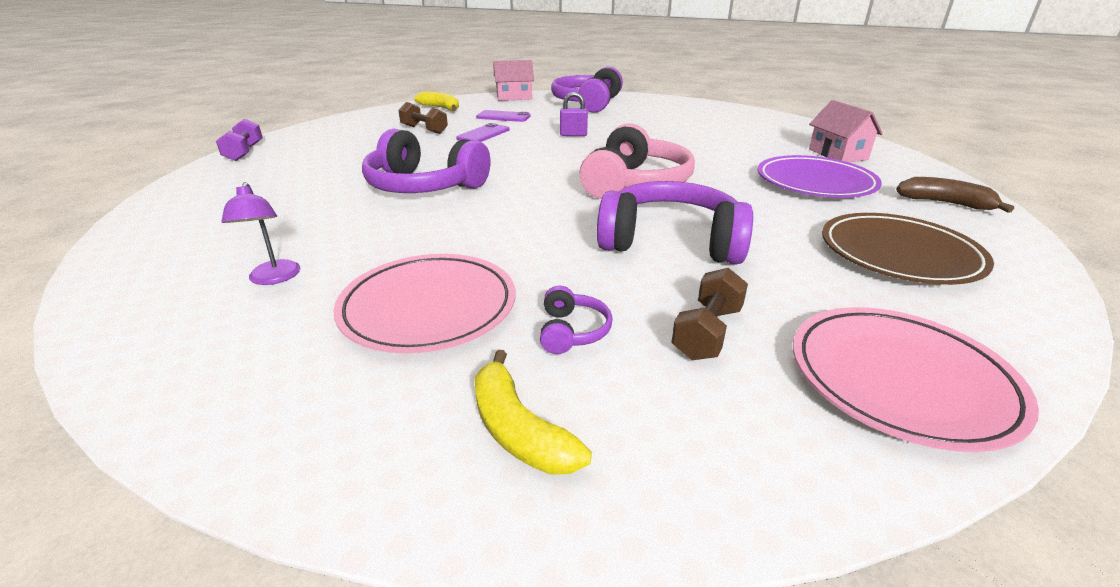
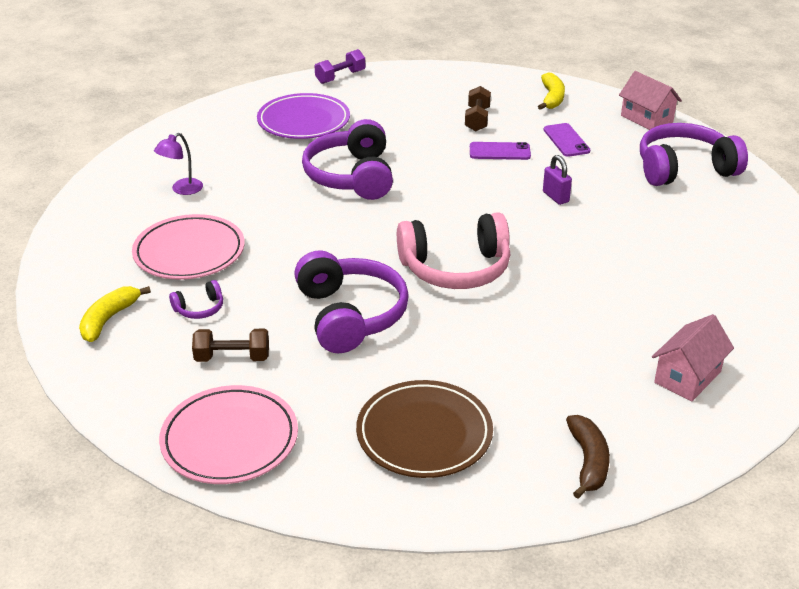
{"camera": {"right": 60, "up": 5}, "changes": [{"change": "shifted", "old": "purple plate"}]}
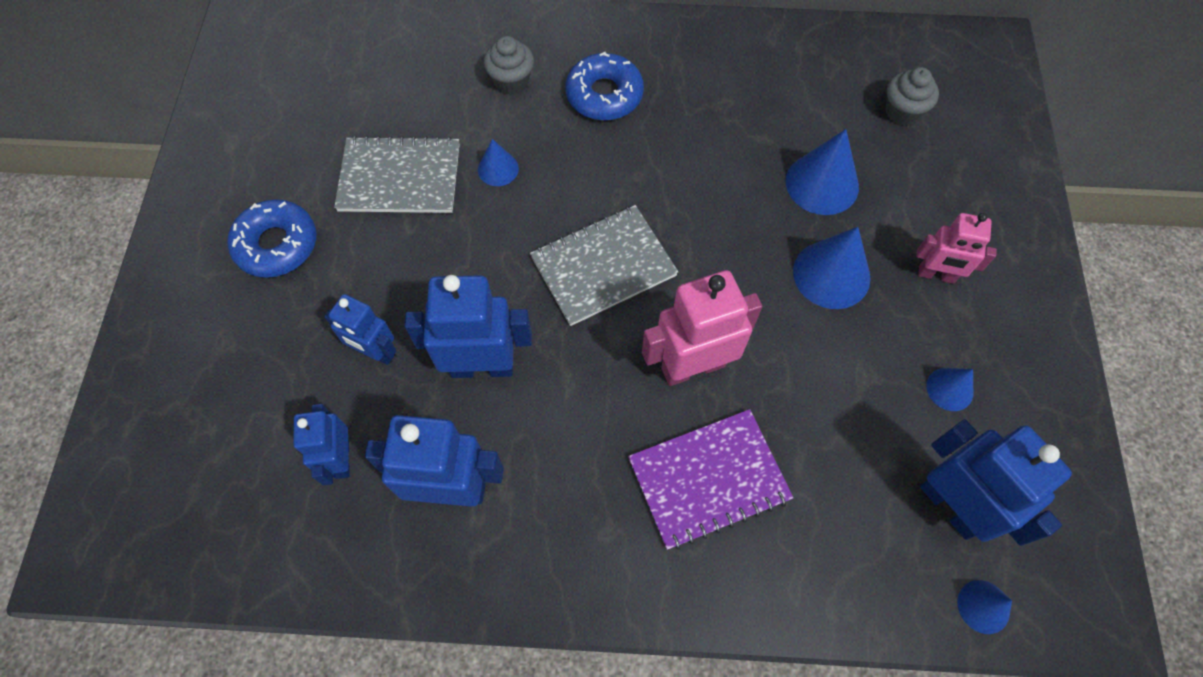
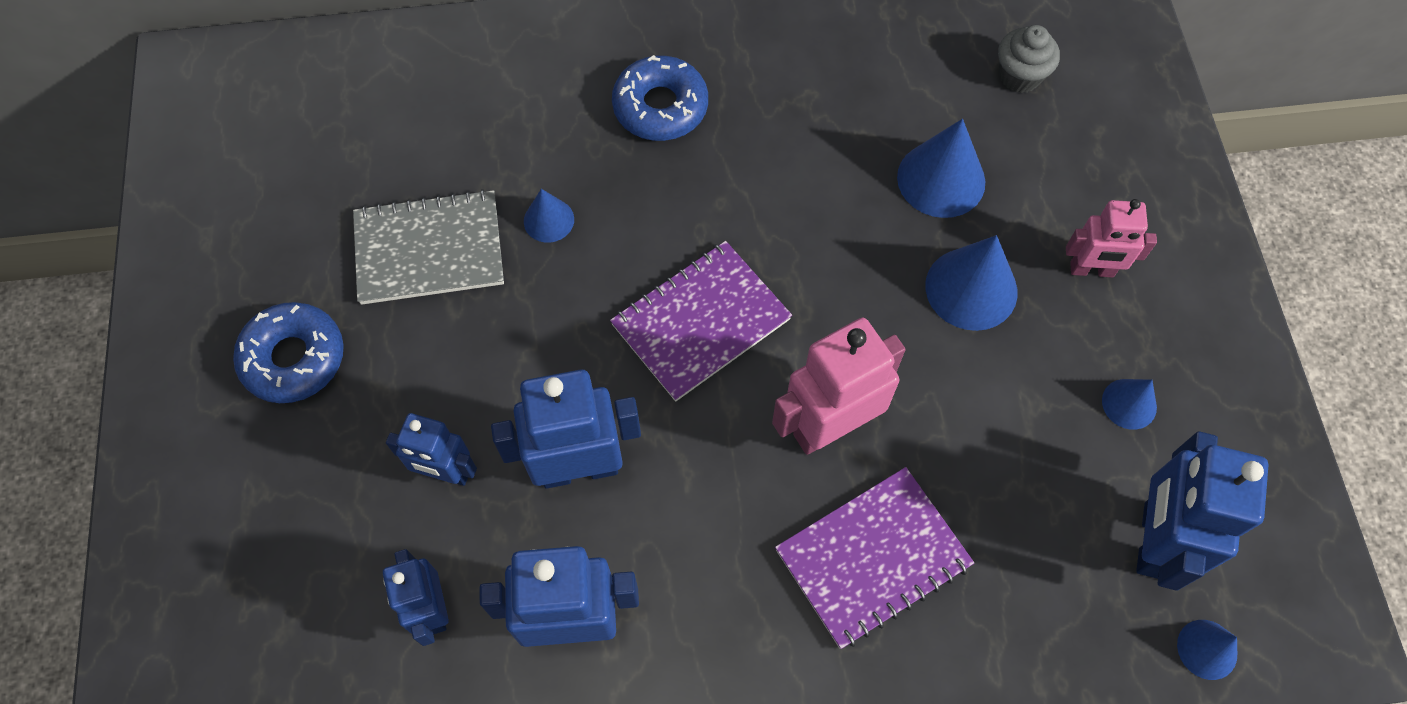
{"camera": {"right": -10, "up": 0}, "changes": [{"change": "gone", "old": "grey cupcake (no. 1 from left)"}, {"change": "repainted", "old": "grey notebook (no. 2 from left)", "new": "purple notebook (no. 1 from left)"}, {"change": "rotated", "old": "blue robot (no. 5 from left)", "degrees": -120}]}
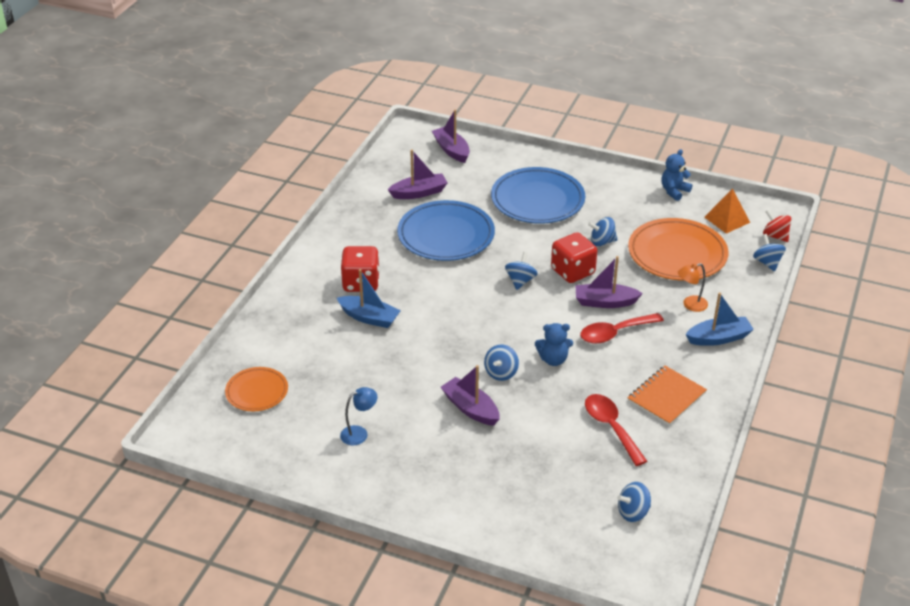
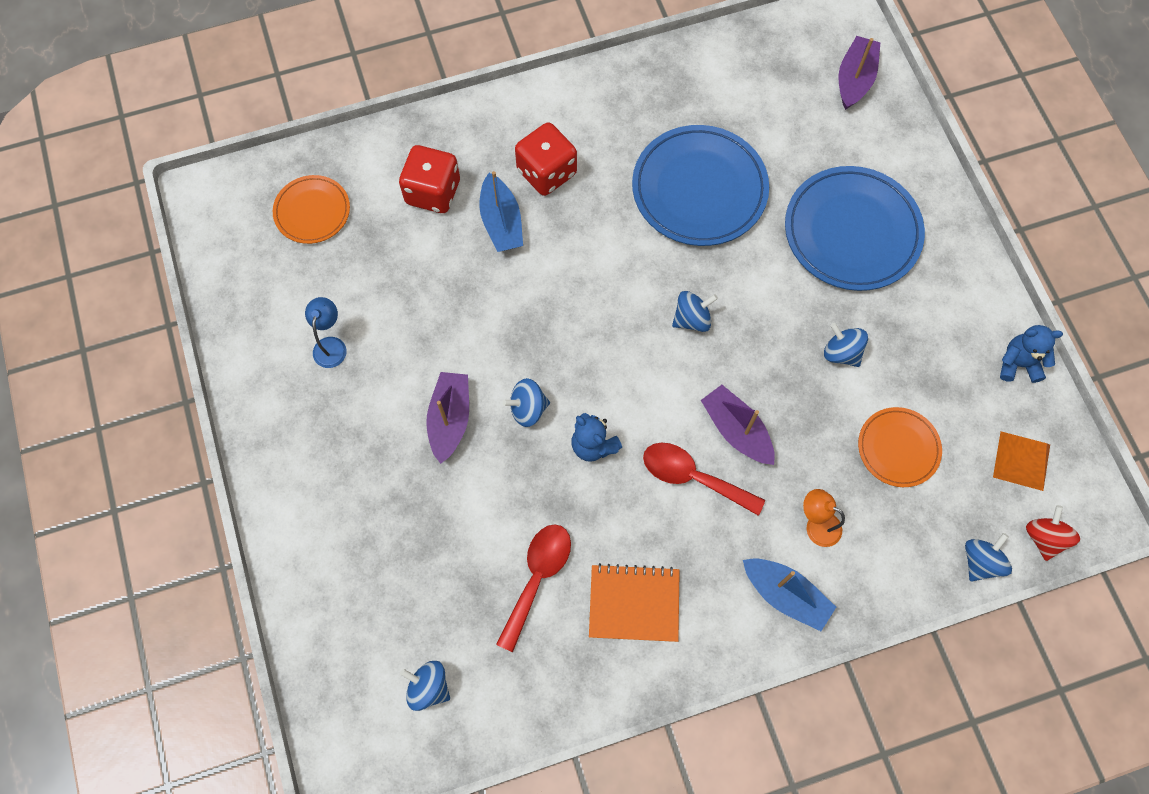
{"camera": {"right": 50, "up": 30}, "changes": [{"change": "gone", "old": "purple boat (no. 1 from left)"}, {"change": "scaled", "old": "orange plate (no. 2 from left)", "factor": 0.56}, {"change": "shifted", "old": "red dice (no. 2 from left in the first image)", "new": "red dice (no. 1 from left)"}, {"change": "rotated", "old": "blue lamp", "degrees": -105}]}
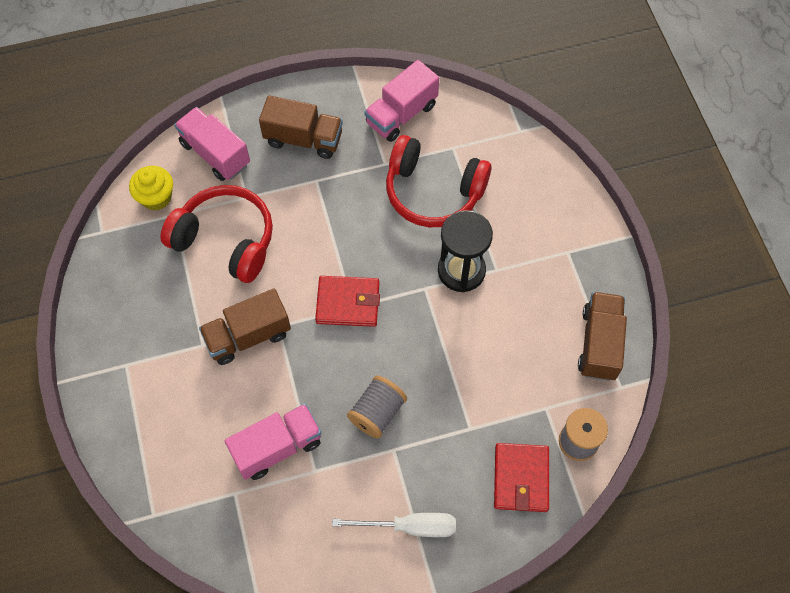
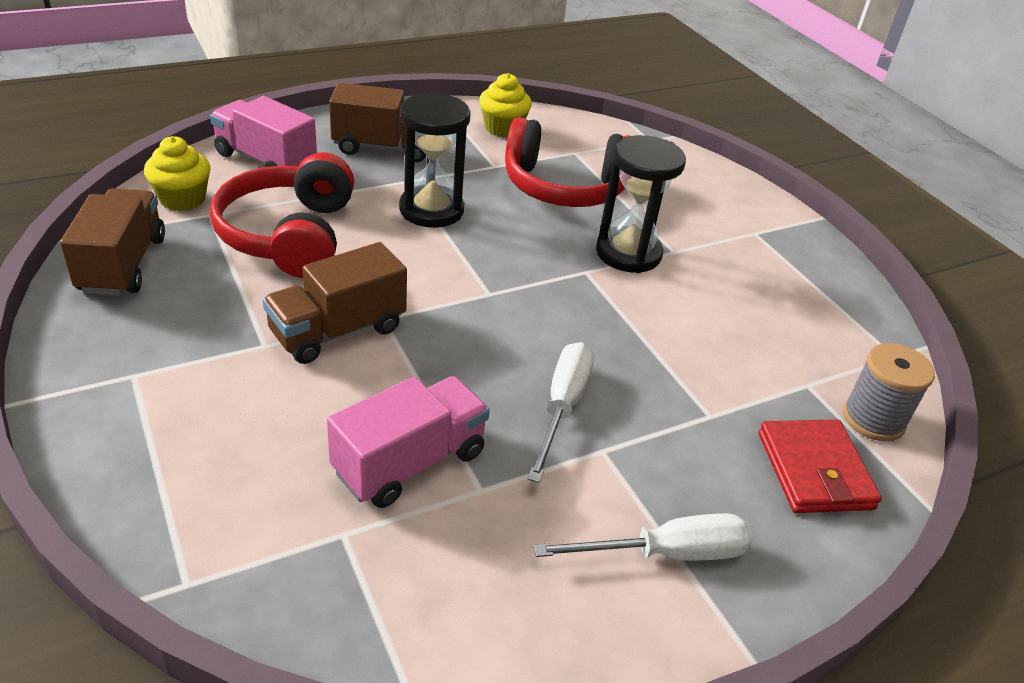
{"camera": {"right": -15, "up": -25}, "changes": [{"change": "swapped", "old": "pink truck (no. 3 from left)", "new": "yellow cupcake (no. 2 from left)"}, {"change": "rotated", "old": "red headphones (no. 1 from left)", "degrees": -105}, {"change": "gone", "old": "red wallet (no. 1 from left)"}, {"change": "shifted", "old": "brown truck (no. 3 from left in the first image)", "new": "brown truck (no. 1 from left)"}, {"change": "swapped", "old": "grey spool (no. 1 from left)", "new": "white screwdriver (no. 1 from left)"}, {"change": "new", "new": "black hourglass (no. 1 from left)"}]}
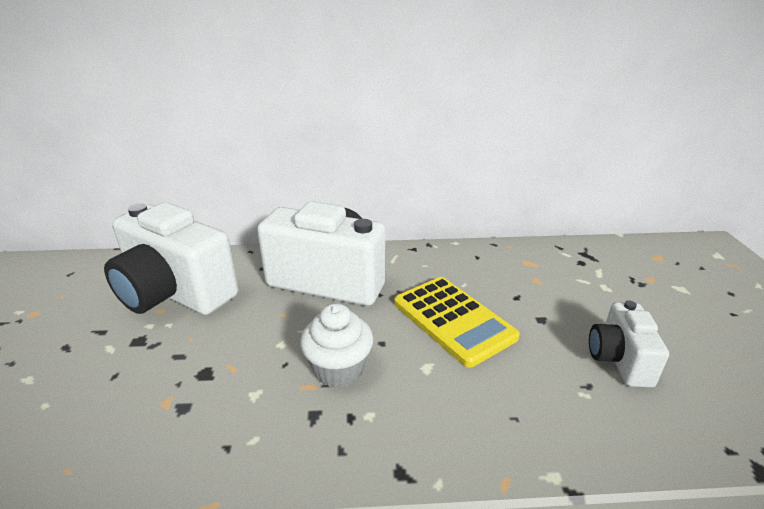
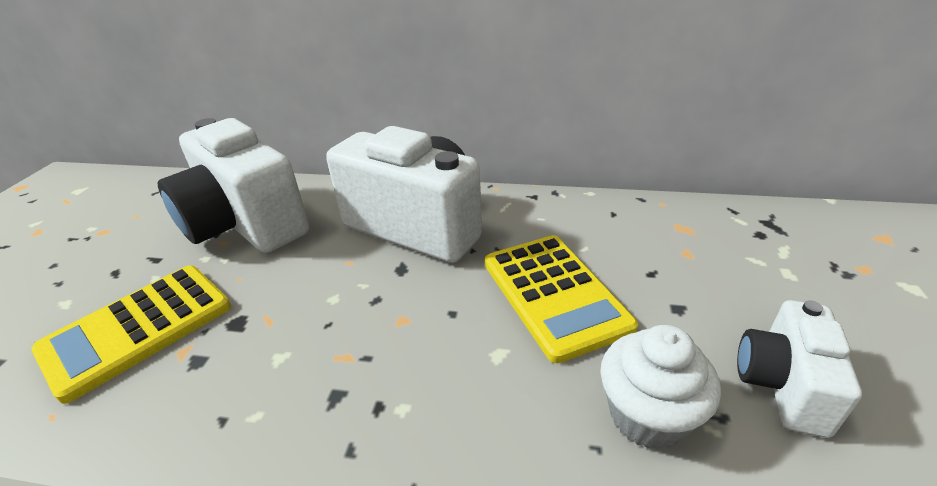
{"camera": {"right": 15, "up": 5}, "changes": [{"change": "shifted", "old": "white cupcake"}, {"change": "new", "new": "yellow calculator (no. 1 from left)"}]}
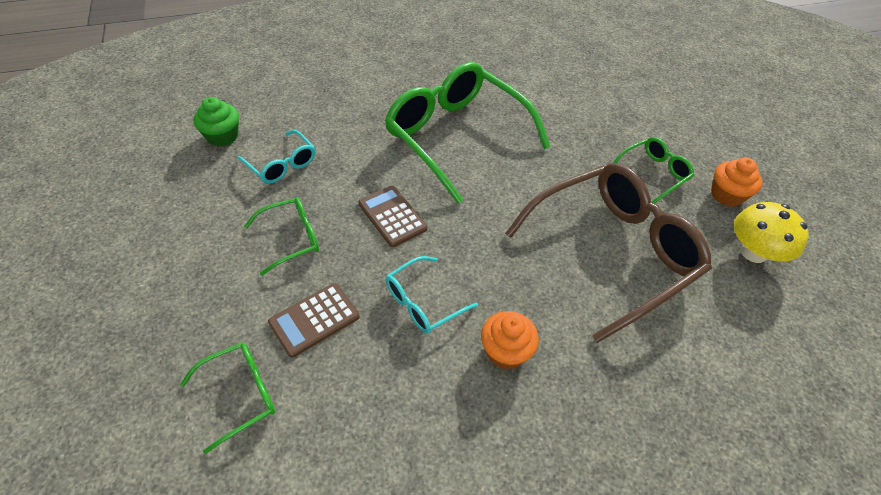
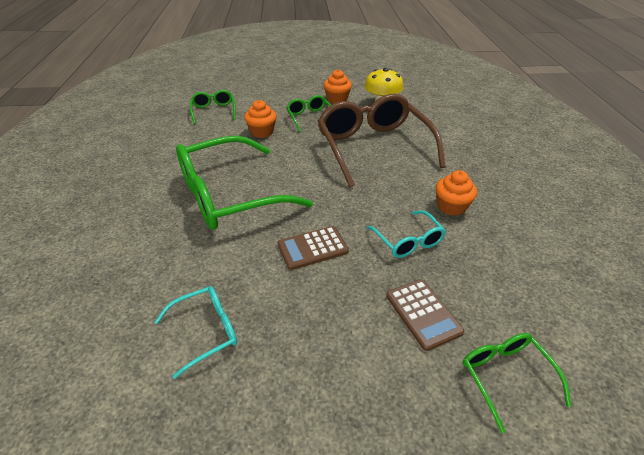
{"camera": {"right": -75, "up": -10}, "changes": [{"change": "gone", "old": "green cupcake"}, {"change": "shifted", "old": "green glasses (no. 2 from left in the first image)", "new": "green glasses (no. 1 from left)"}, {"change": "new", "new": "orange cupcake (no. 1 from left)"}]}
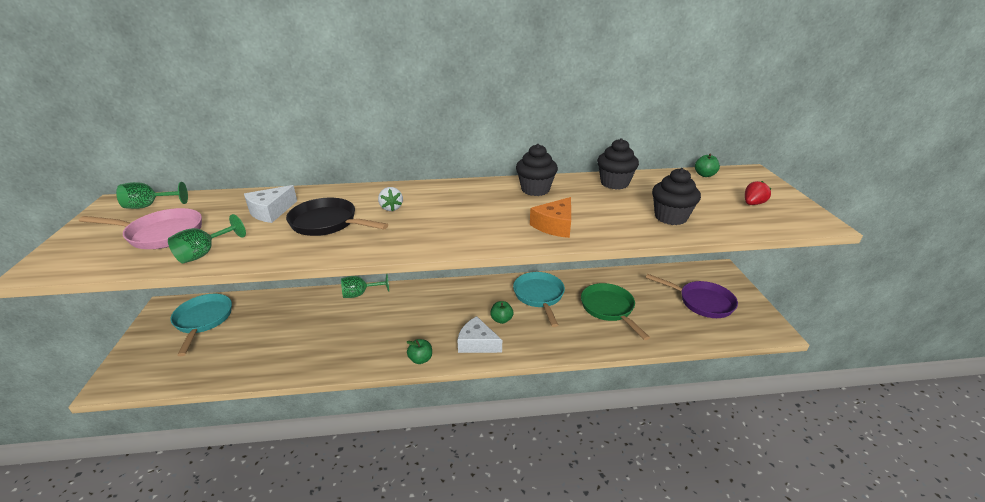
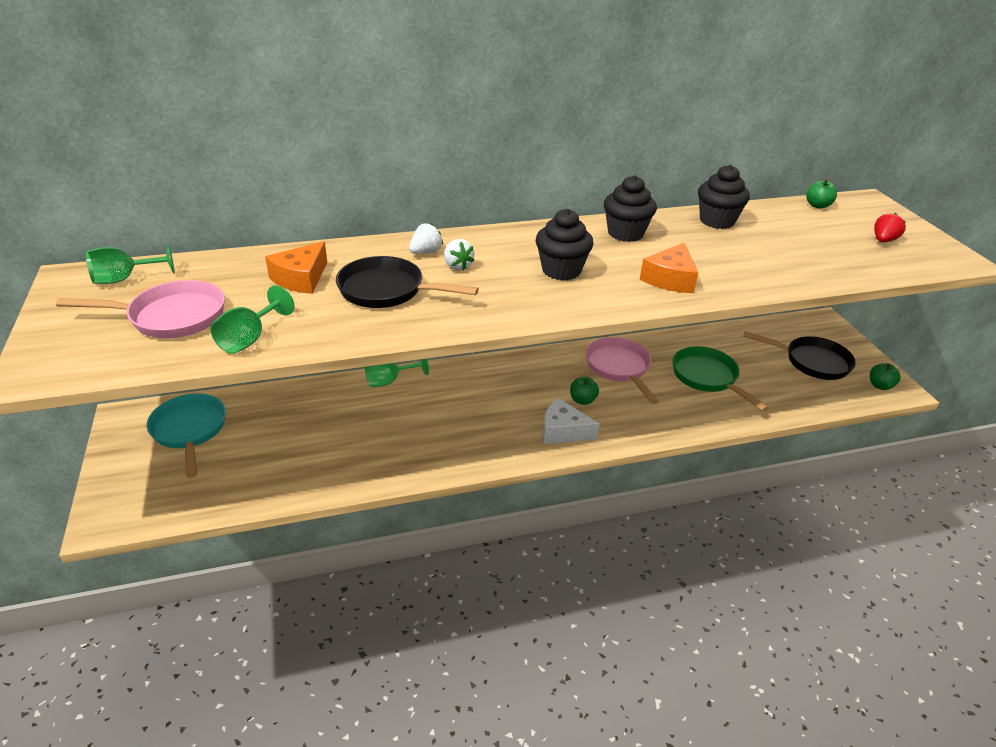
{"camera": {"right": -10, "up": 5}, "changes": [{"change": "shifted", "old": "black cupcake (no. 3 from left in the first image)", "new": "black cupcake (no. 1 from left)"}, {"change": "repainted", "old": "white cheese (no. 1 from left)", "new": "orange cheese (no. 1 from left)"}, {"change": "repainted", "old": "turquoise pan (no. 2 from left)", "new": "pink pan (no. 2 from left)"}, {"change": "repainted", "old": "purple pan", "new": "black pan (no. 2 from left)"}, {"change": "shifted", "old": "green apple (no. 1 from left in the first image)", "new": "green apple (no. 3 from left)"}, {"change": "new", "new": "white strawberry (no. 1 from left)"}]}
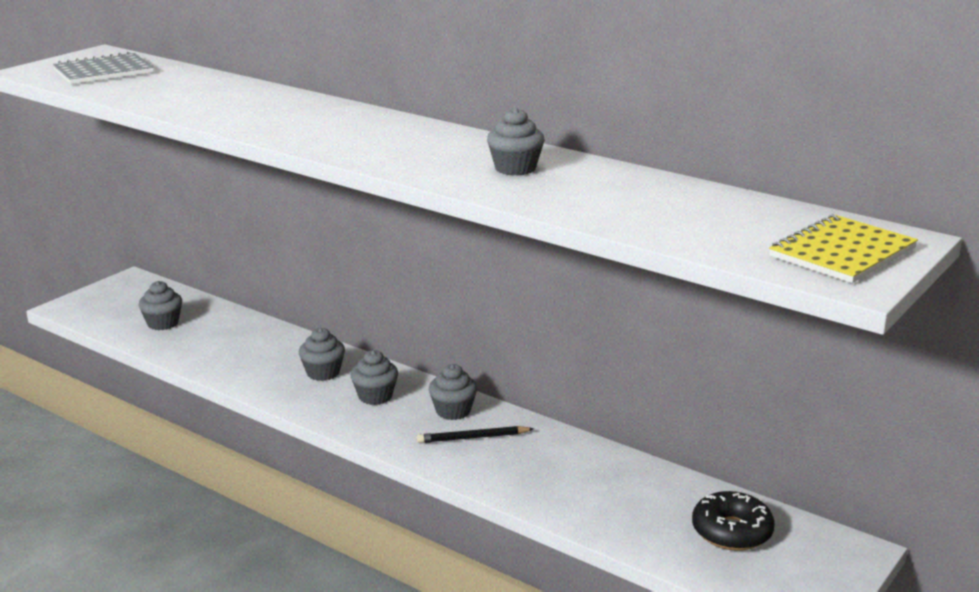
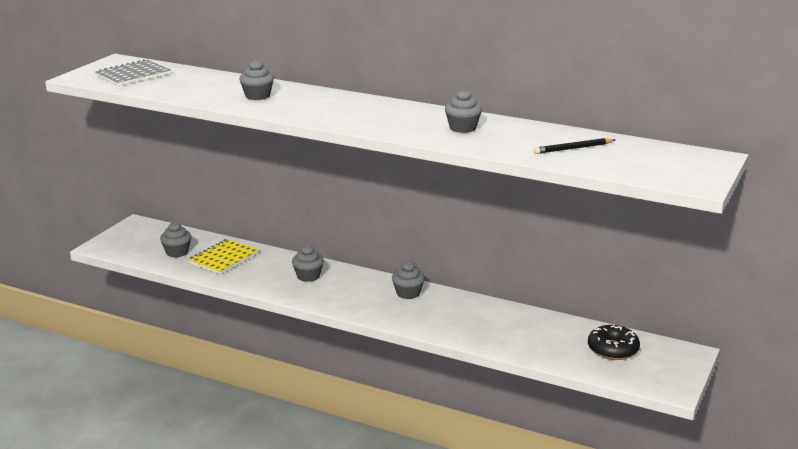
{"camera": {"right": -10, "up": 0}, "changes": [{"change": "shifted", "old": "yellow notebook"}, {"change": "shifted", "old": "grey cupcake (no. 3 from left in the first image)", "new": "grey cupcake (no. 2 from left)"}, {"change": "shifted", "old": "black pencil"}]}
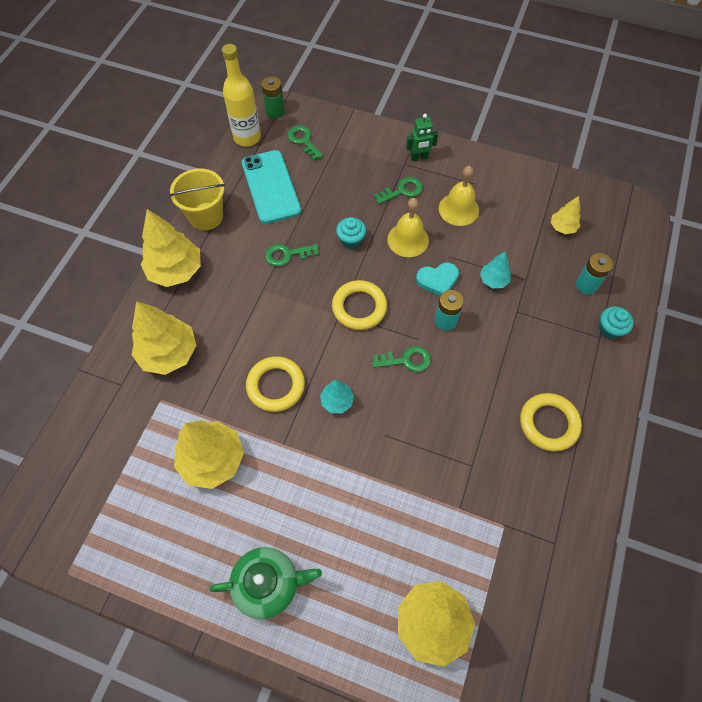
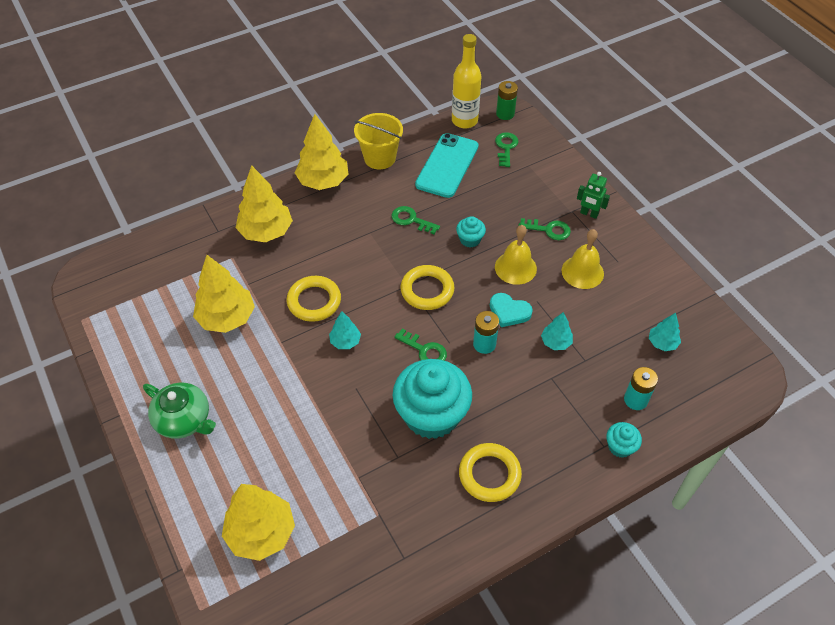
{"camera": {"right": 40, "up": -10}, "changes": [{"change": "repainted", "old": "yellow tree (no. 5 from left)", "new": "turquoise tree (no. 3 from left)"}, {"change": "new", "new": "turquoise cupcake (no. 1 from left)"}]}
